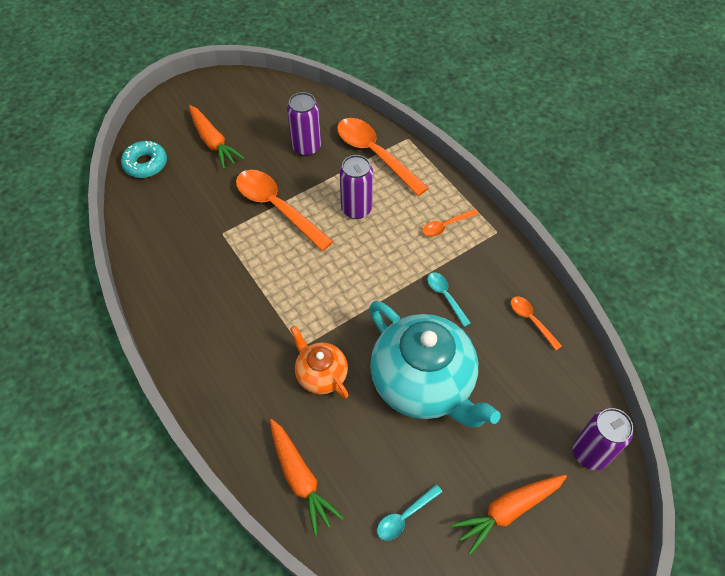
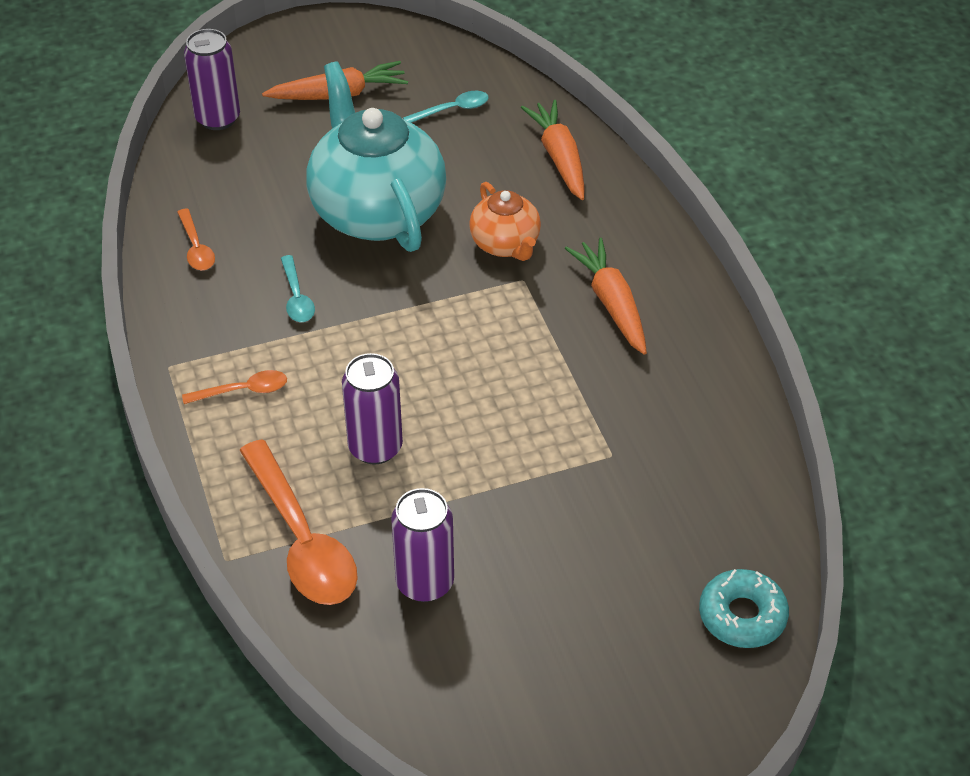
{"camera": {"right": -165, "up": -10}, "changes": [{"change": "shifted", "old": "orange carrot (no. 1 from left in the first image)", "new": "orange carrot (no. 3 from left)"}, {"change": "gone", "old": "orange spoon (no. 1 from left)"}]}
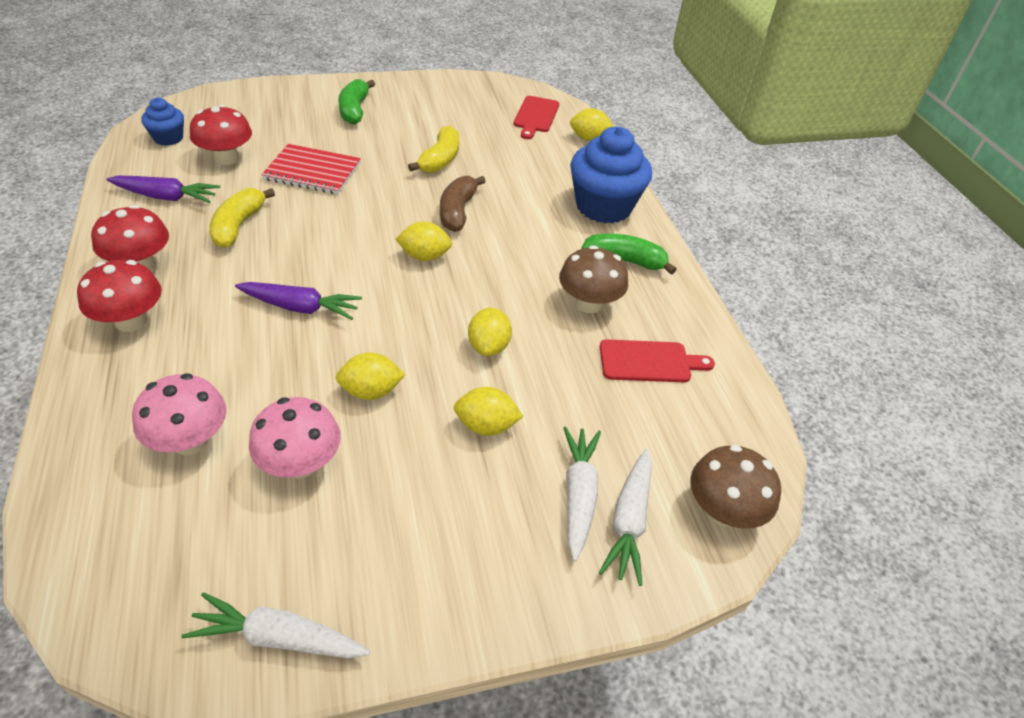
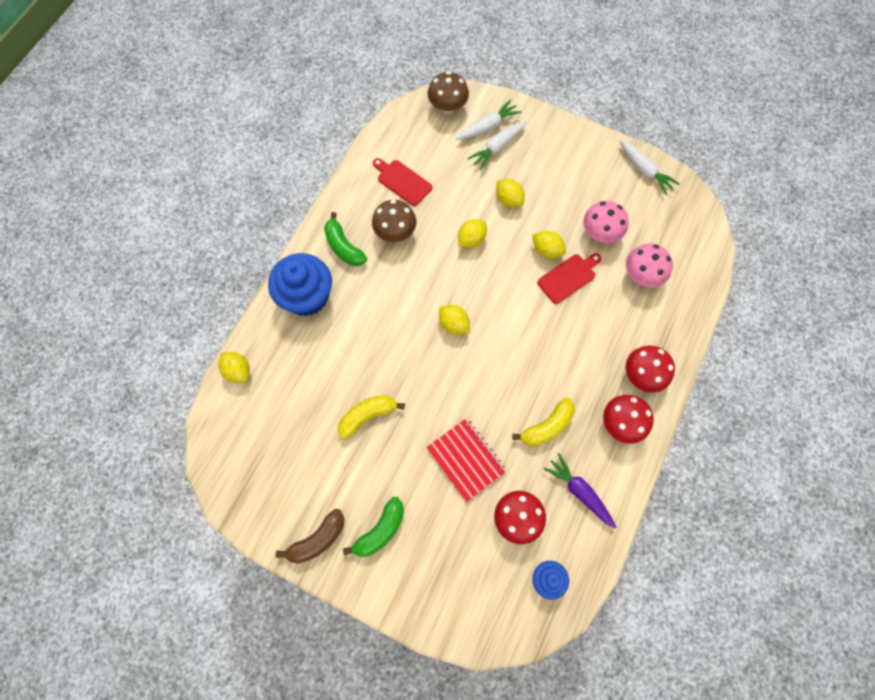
{"camera": {"right": -135, "up": 25}, "changes": [{"change": "shifted", "old": "red cutting board (no. 1 from left in the first image)", "new": "red cutting board (no. 2 from left)"}, {"change": "shifted", "old": "brown banana"}, {"change": "gone", "old": "purple carrot (no. 2 from left)"}]}
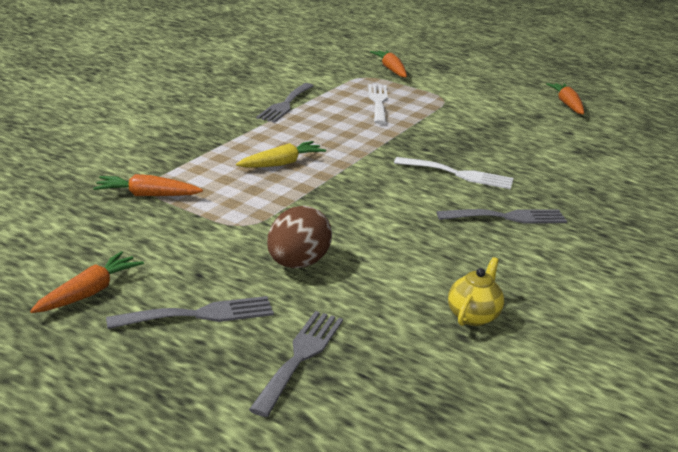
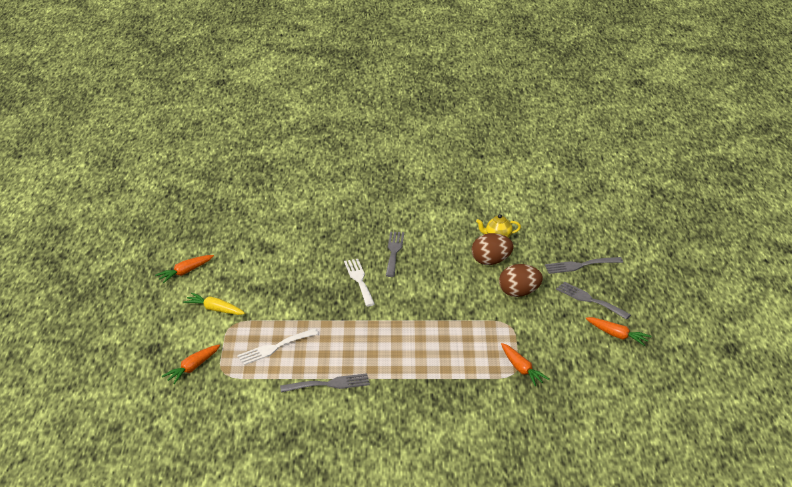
{"camera": {"right": -120, "up": 5}, "changes": [{"change": "shifted", "old": "yellow carrot"}, {"change": "rotated", "old": "grey fork (no. 4 from left in the first image)", "degrees": 45}, {"change": "rotated", "old": "orange carrot (no. 1 from left in the first image)", "degrees": -150}, {"change": "new", "new": "brown egg (no. 1 from left)"}]}
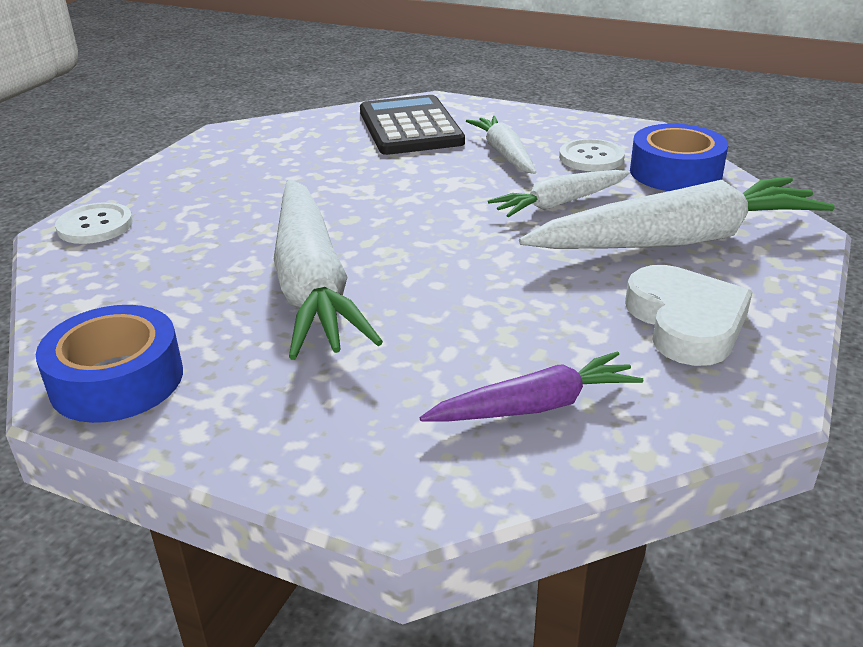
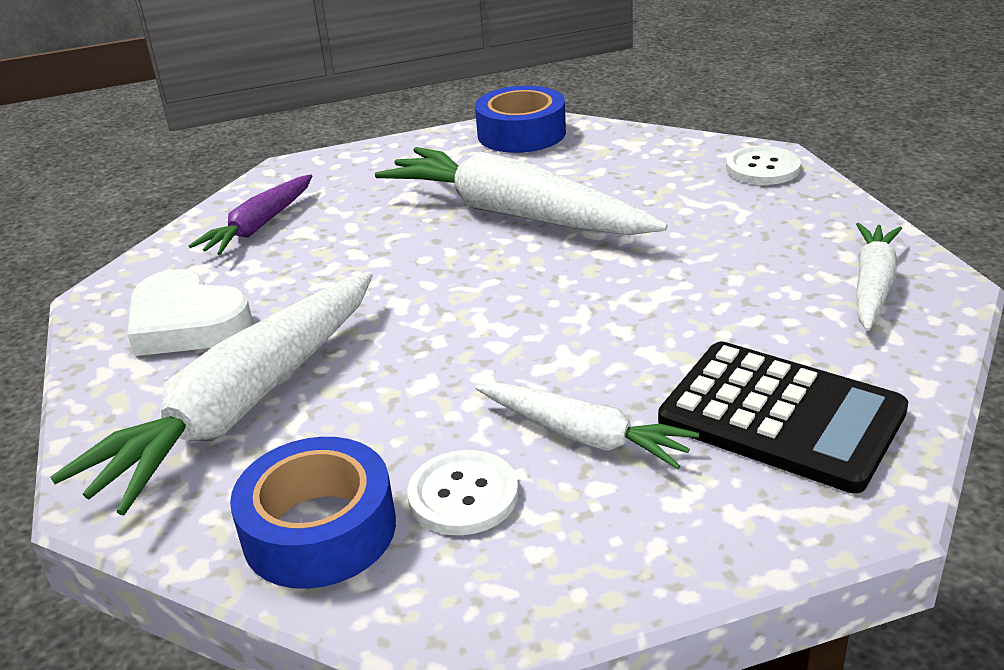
{"camera": {"right": 140, "up": 0}, "changes": [{"change": "shifted", "old": "white carrot (no. 3 from left in the first image)", "new": "white carrot (no. 4 from left)"}]}
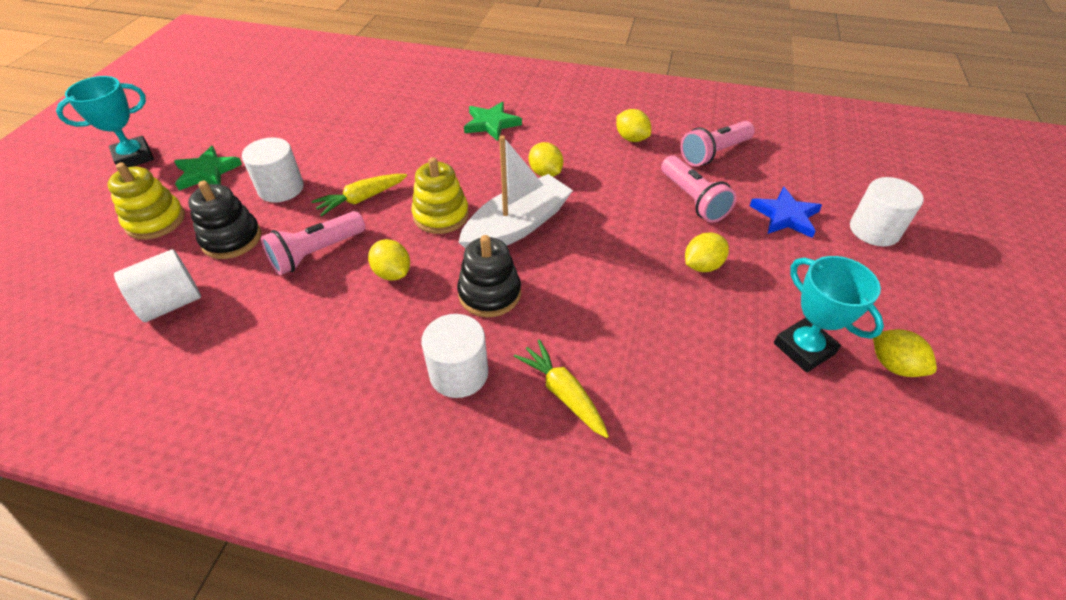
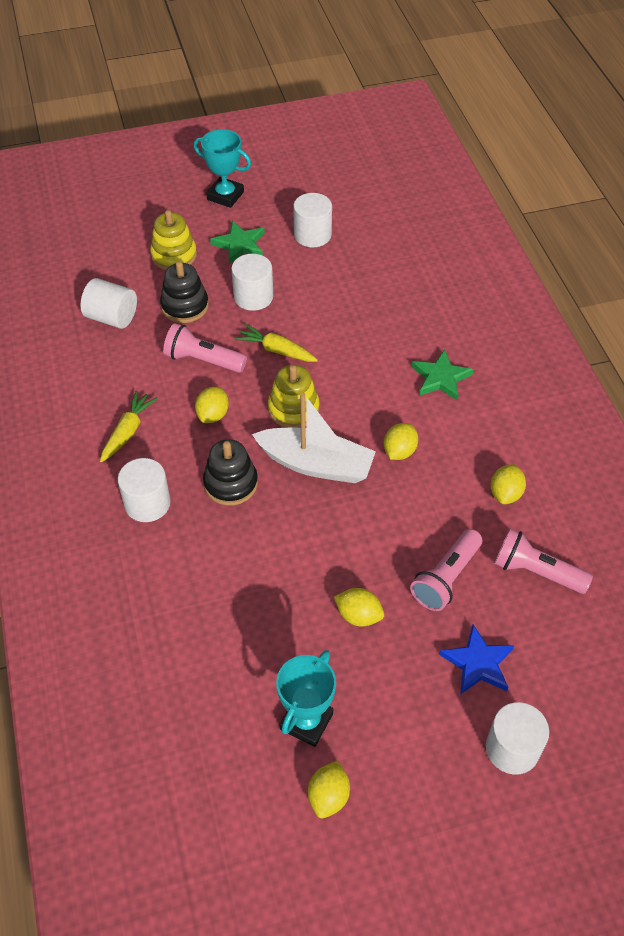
{"camera": {"right": 60, "up": 5}, "changes": [{"change": "shifted", "old": "yellow carrot (no. 2 from left in the first image)", "new": "yellow carrot (no. 1 from left)"}, {"change": "new", "new": "white cylinder (no. 4 from left)"}]}
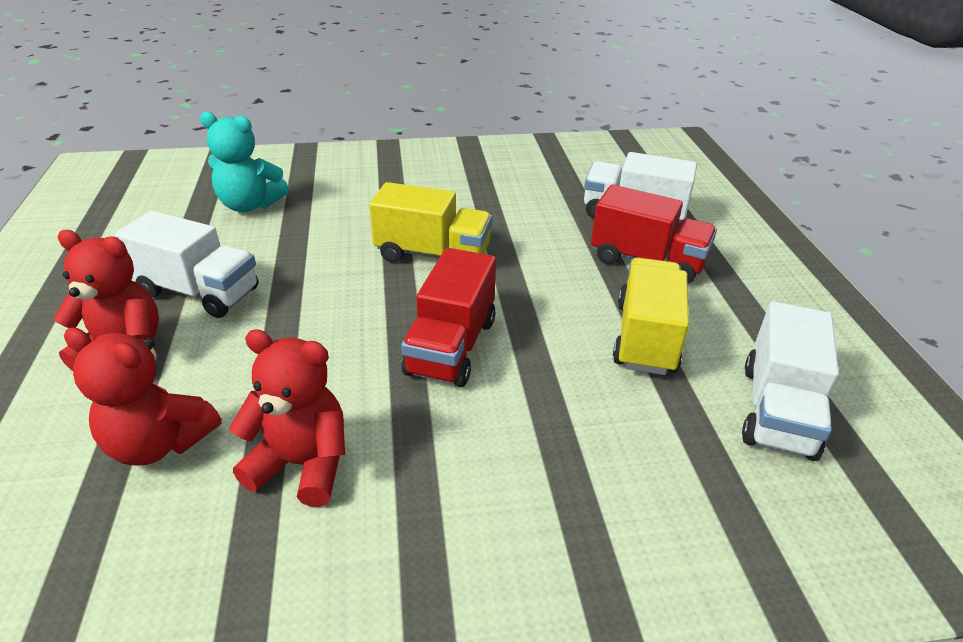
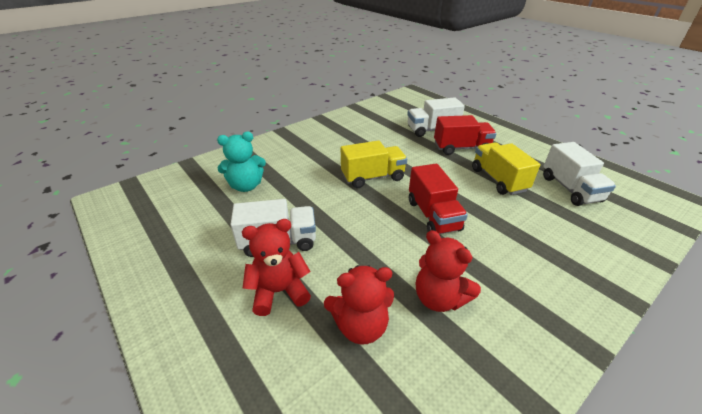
{"camera": {"right": -30, "up": 0}, "changes": [{"change": "rotated", "old": "red teddy bear (no. 3 from left)", "degrees": -120}]}
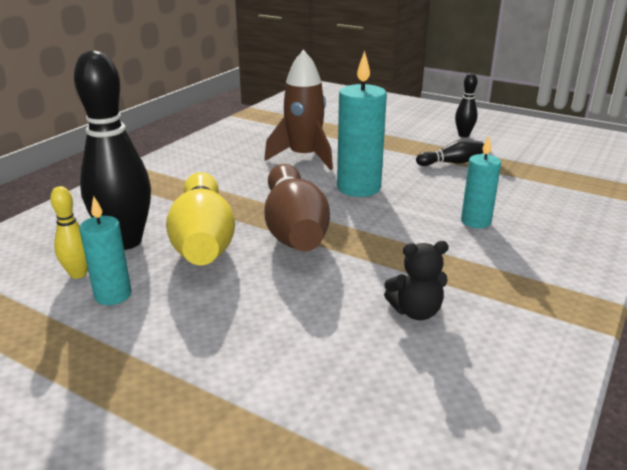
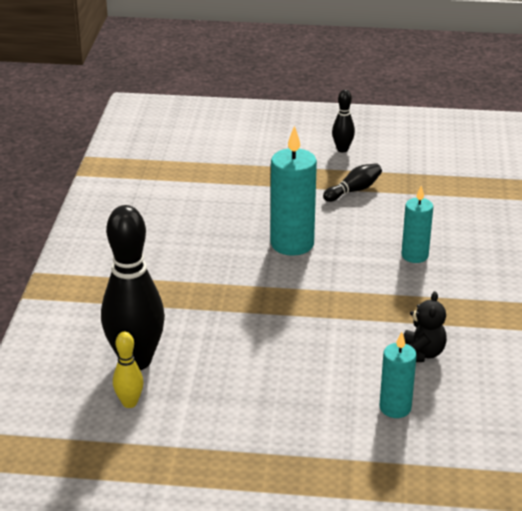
{"camera": {"right": -25, "up": 5}, "changes": [{"change": "gone", "old": "brown rocket"}, {"change": "gone", "old": "brown bowling pin"}, {"change": "gone", "old": "yellow bowling pin (no. 2 from left)"}, {"change": "shifted", "old": "turquoise candle (no. 1 from left in the first image)", "new": "turquoise candle (no. 2 from left)"}, {"change": "rotated", "old": "black teddy bear", "degrees": -45}]}
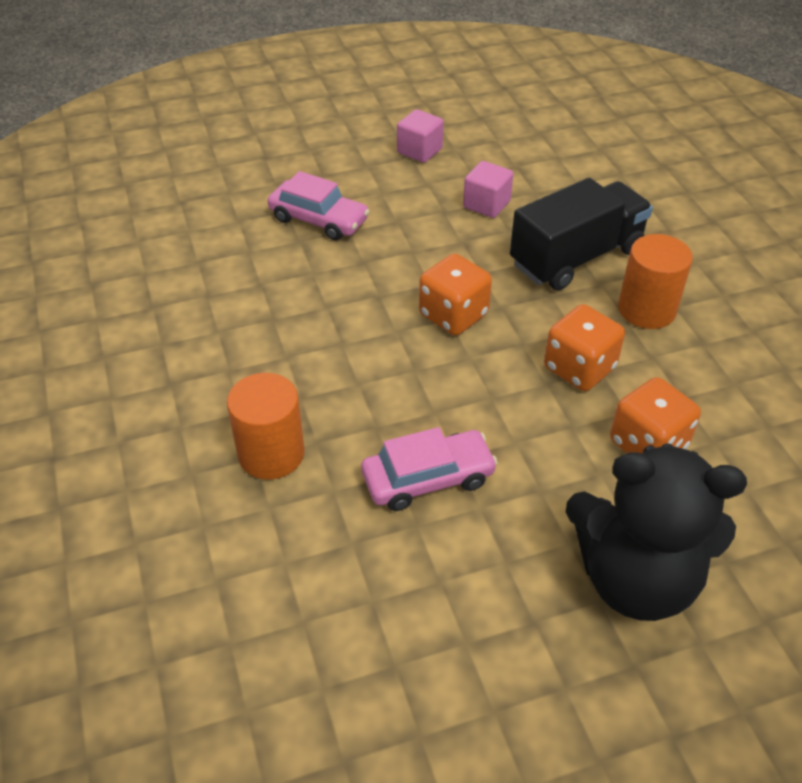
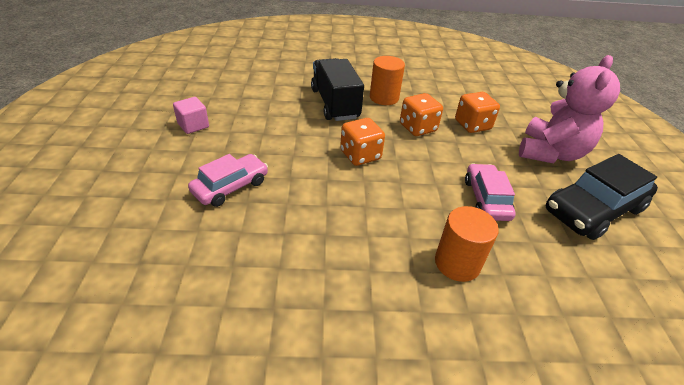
{"camera": {"right": -75, "up": -5}, "changes": [{"change": "gone", "old": "pink cube (no. 2 from left)"}, {"change": "repainted", "old": "black teddy bear", "new": "pink teddy bear"}, {"change": "new", "new": "black car"}]}
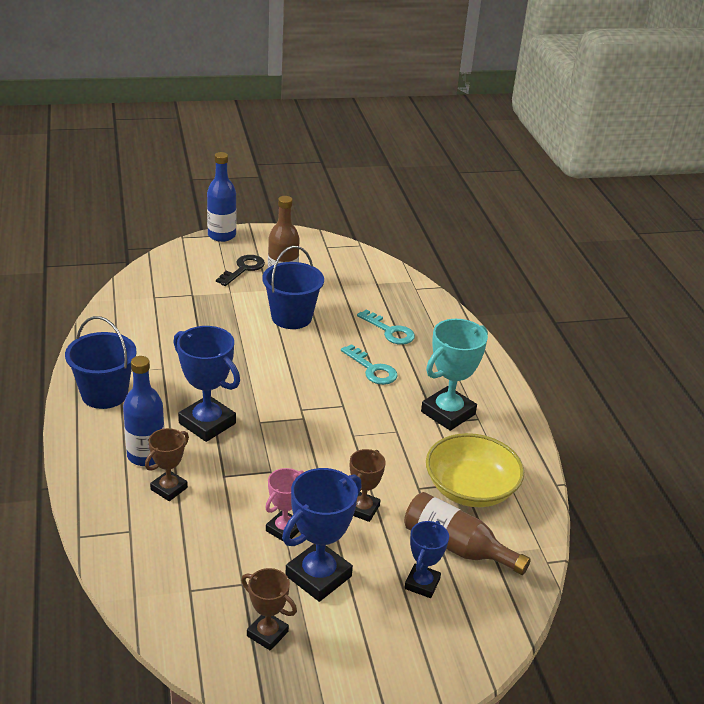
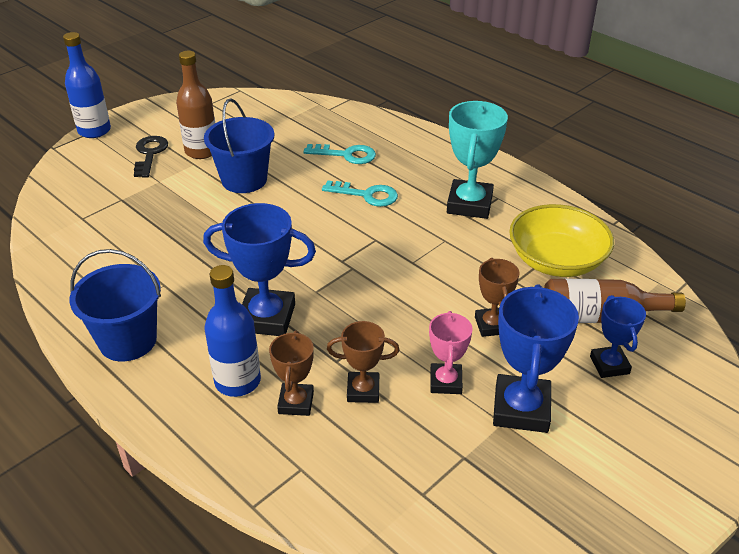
{"camera": {"right": -30, "up": 5}, "changes": [{"change": "shifted", "old": "brown trophy (no. 2 from left)"}]}
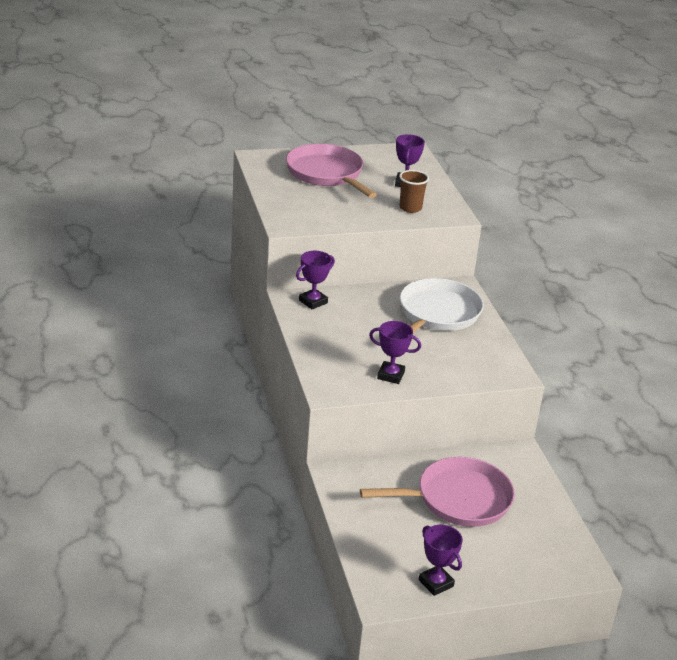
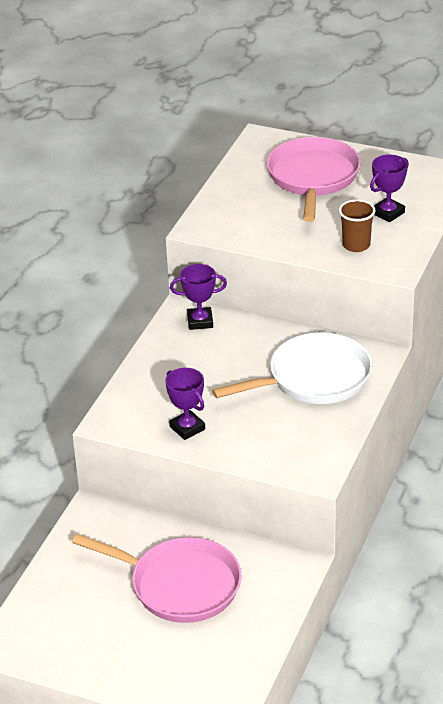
{"camera": {"right": 40, "up": 5}, "changes": [{"change": "gone", "old": "purple trophy (no. 4 from left)"}]}
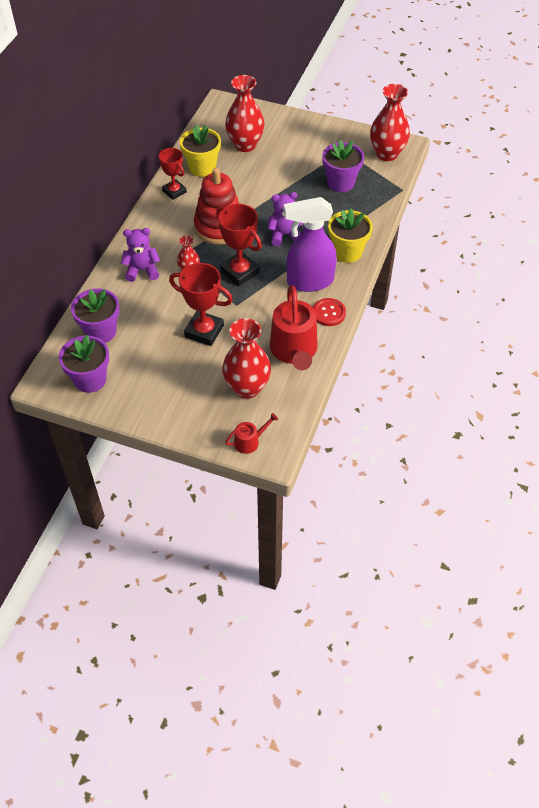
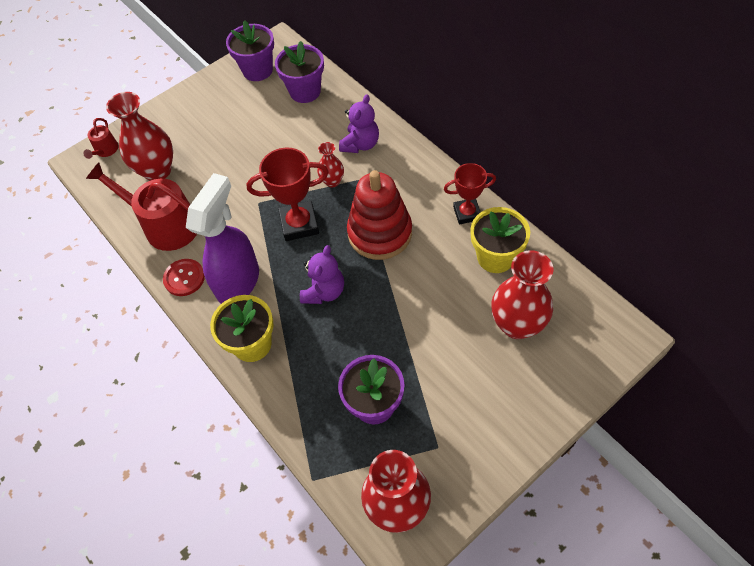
{"camera": {"right": 125, "up": 5}, "changes": [{"change": "gone", "old": "red trophy (no. 2 from left)"}]}
